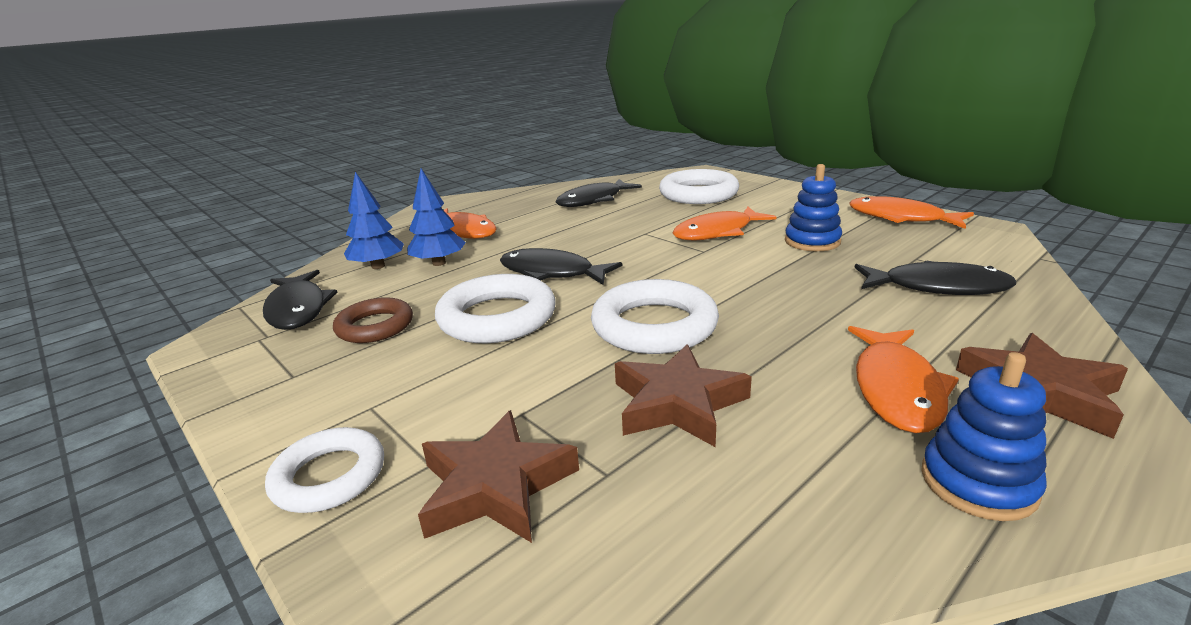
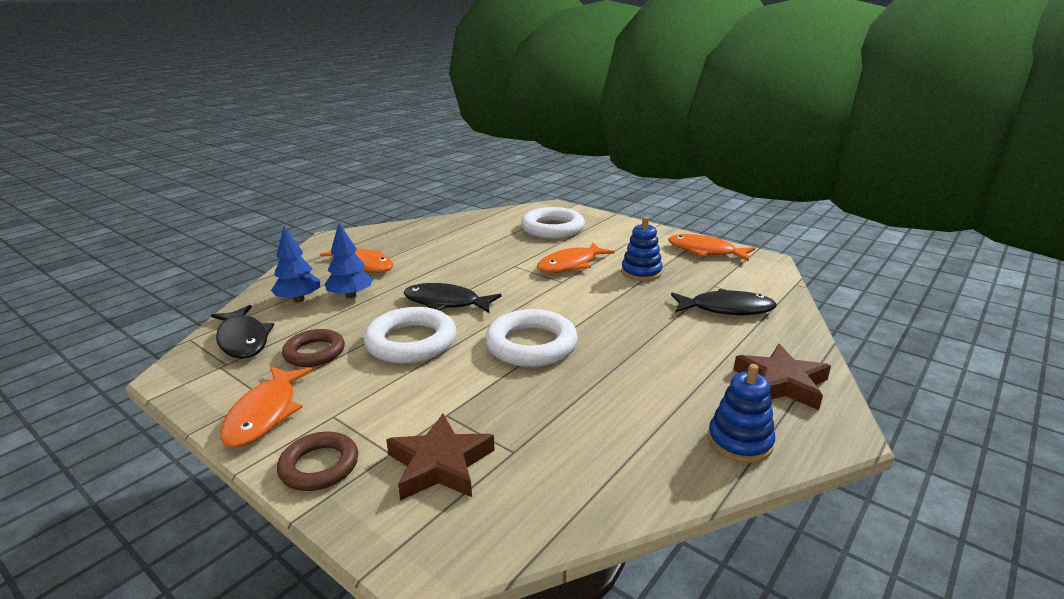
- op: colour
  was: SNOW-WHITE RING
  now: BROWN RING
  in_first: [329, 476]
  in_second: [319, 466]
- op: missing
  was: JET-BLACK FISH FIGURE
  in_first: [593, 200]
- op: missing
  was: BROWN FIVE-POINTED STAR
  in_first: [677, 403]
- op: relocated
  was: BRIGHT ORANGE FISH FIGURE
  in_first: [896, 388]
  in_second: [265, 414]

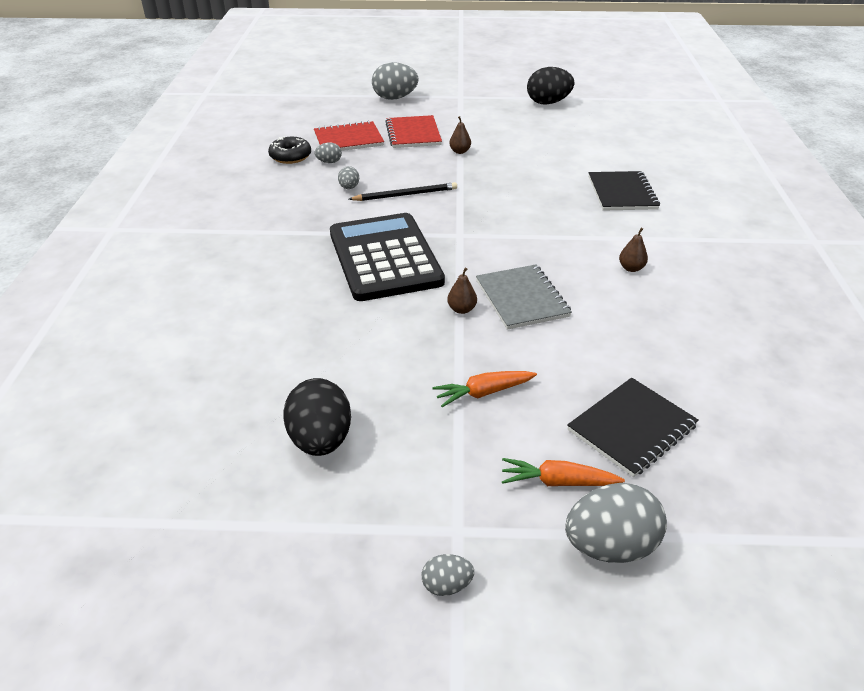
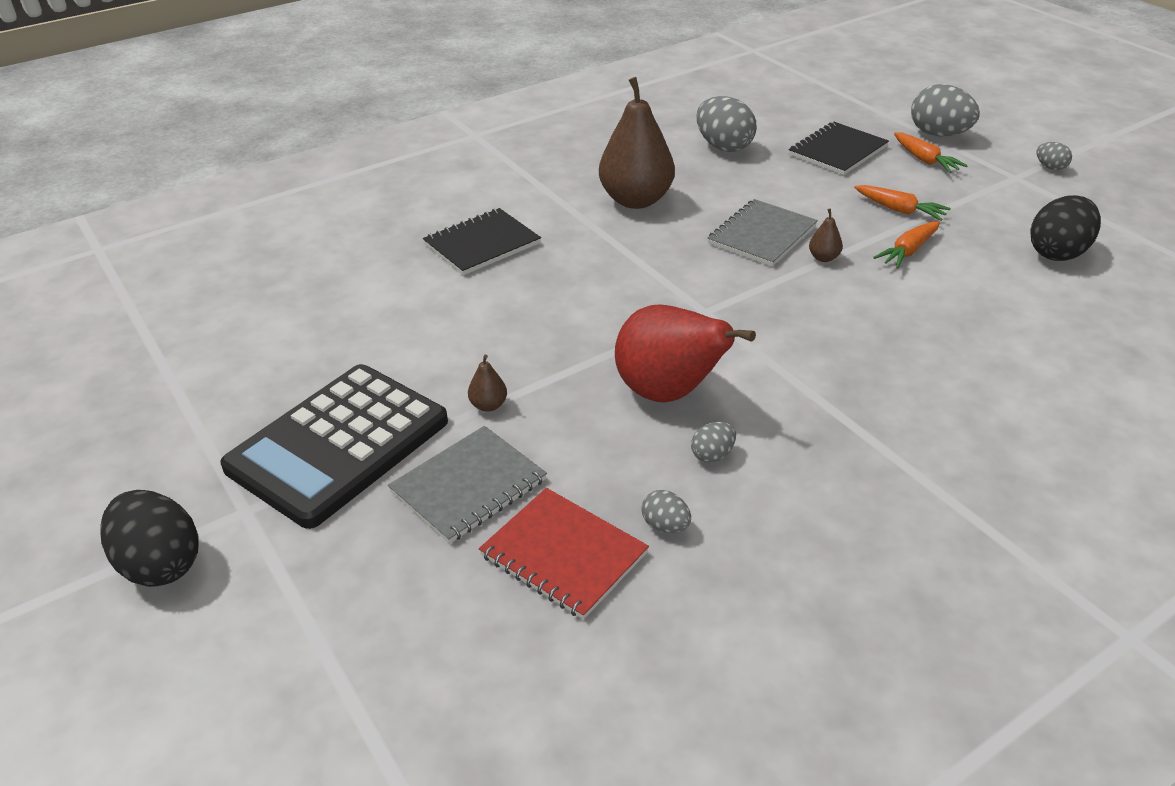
- op: missing
  was: JET-BLACK DOUGHNUT
  in_first: [290, 156]
- op: relocated
  was: JET-BLACK ADDING MACHINE
  in_first: [385, 258]
  in_second: [338, 444]
- op: exchanged
  was: JET-BLACK PENCIL
  now: SCARLET PEAR
  in_first: [406, 195]
  in_second: [668, 393]
- op: relocated
  was: GRAY EGG SHAPE
  in_first: [395, 98]
  in_second: [723, 146]
- op: colour
  was: SCARLET NOTEBOOK
  now: GRAY NOTEBOOK
  in_first: [413, 134]
  in_second: [468, 486]
- op: relocated
  was: JET-BLACK EGG SHAPE
  in_first: [548, 103]
  in_second: [160, 564]
- op: spun
  was: JET-BLACK NOTEBOOK
  in_first: [631, 428]
  in_second: [837, 151]
  clockwise: -60
- op: size
  was: BROWN PEAR
  in_first: [631, 268]
  in_second: [636, 200]
  ratio: 2.5
- op: appeared
  now: BRIGHT ORANGE ROOT VEGETABLE
  in_second: [908, 251]

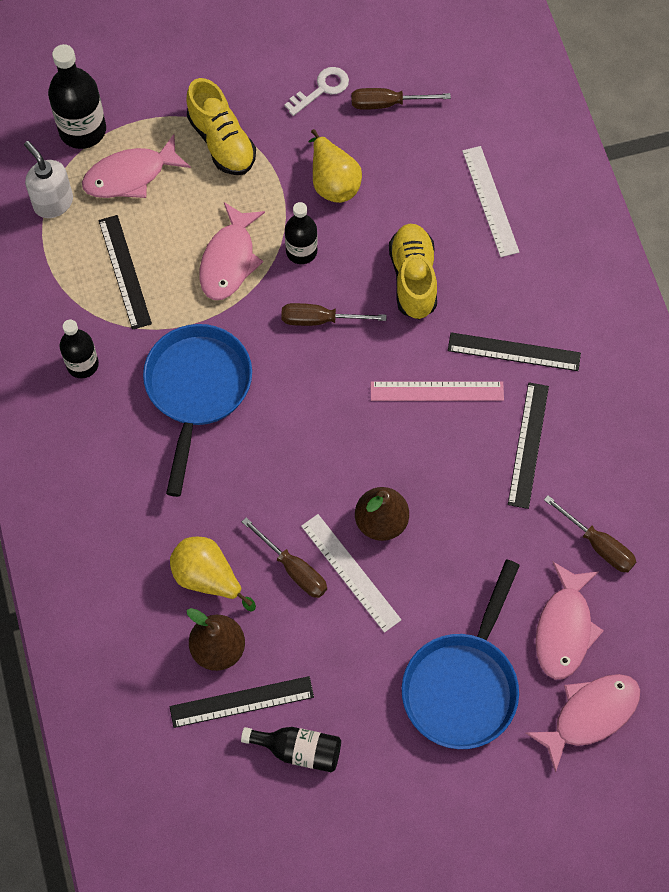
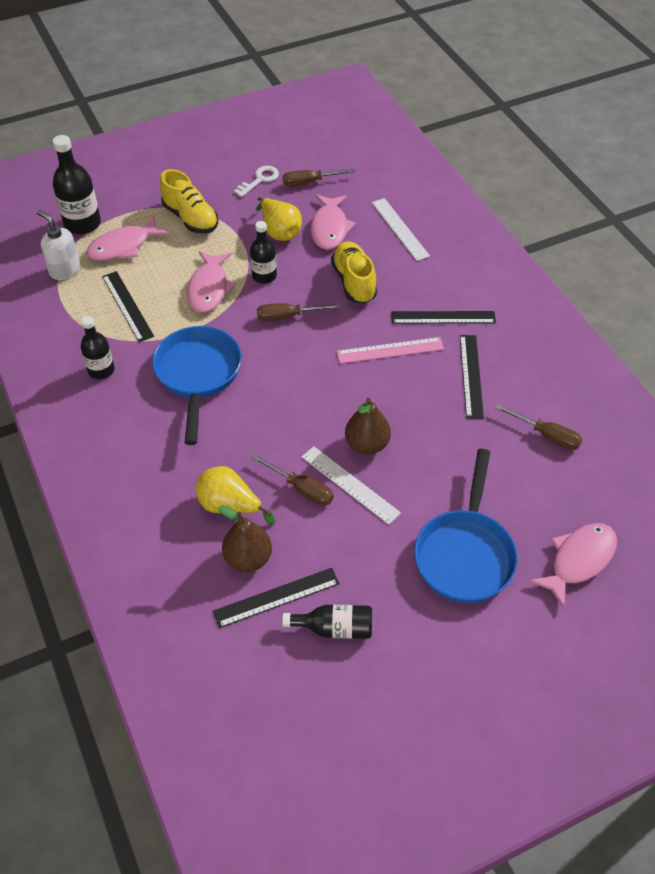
- op: relocated
  was: ROSY FISH FIGURE
  in_first: [564, 629]
  in_second: [330, 228]

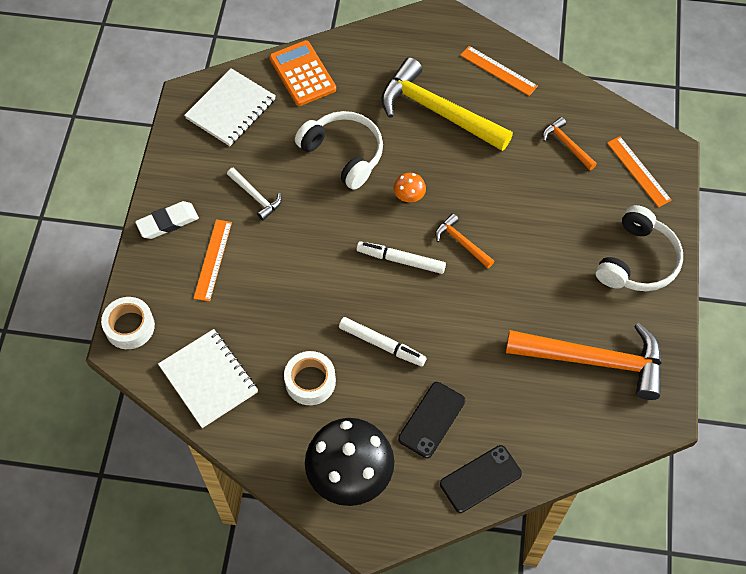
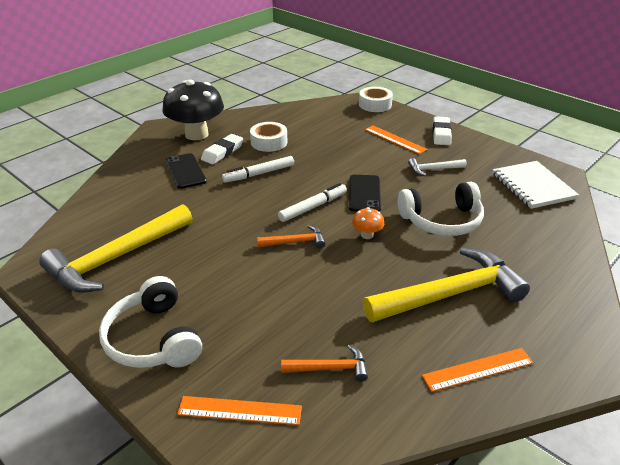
- op: missing
  was: SNOW-WHITE NOTEBOOK
  in_first: [208, 379]
- op: missing
  was: BRIGHT ORANGE ADDING MACHINE
  in_first: [302, 74]
- op: relocated
  was: JET-BLACK SMARTPHONE
  in_first: [480, 479]
  in_second: [364, 193]
- op: colour
  was: BRIGHT ORANGE HAMMER
  now: GOLDEN HAMMER
  in_first: [594, 360]
  in_second: [116, 258]
- op: appeared
  now: SNOW-WHITE PENCIL ERASER
  in_second: [222, 152]

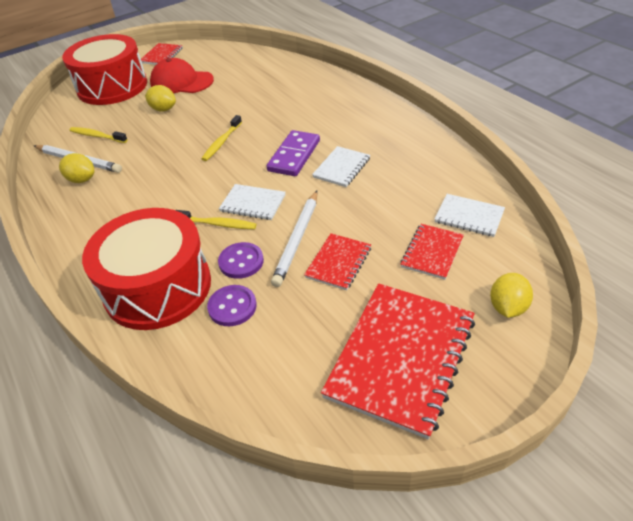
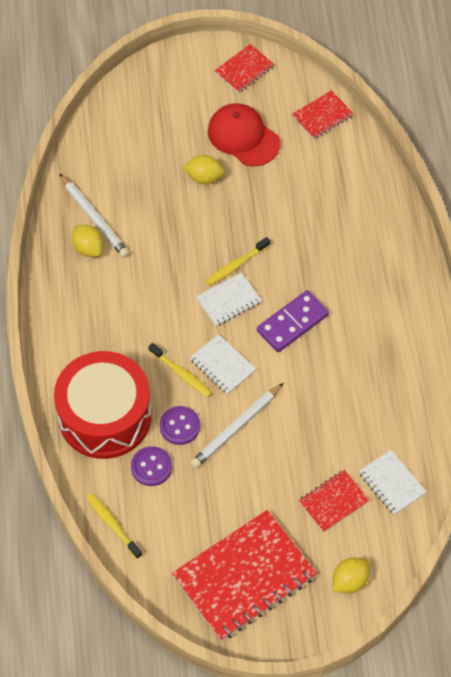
- op: missing
  was: SCARLET TOY DRUM
  in_first: [112, 86]
- op: relocated
  was: GOLDEN DENTAL BRUSH
  in_first: [97, 136]
  in_second: [113, 525]
- op: spun
  was: GOLDEN CITRUS FRUIT
  in_first: [163, 109]
  in_second: [204, 178]
  clockwise: -45
- op: relocated
  was: SCARLET NOTEBOOK
  in_first: [338, 262]
  in_second: [322, 116]
- op: relocated
  was: SNOW-WHITE NOTEBOOK
  in_first: [341, 168]
  in_second: [228, 301]

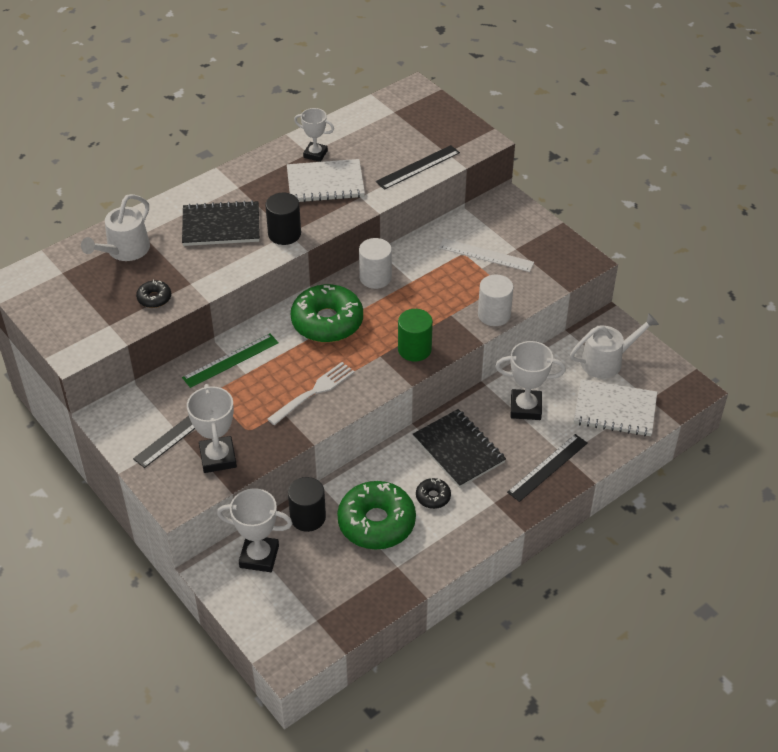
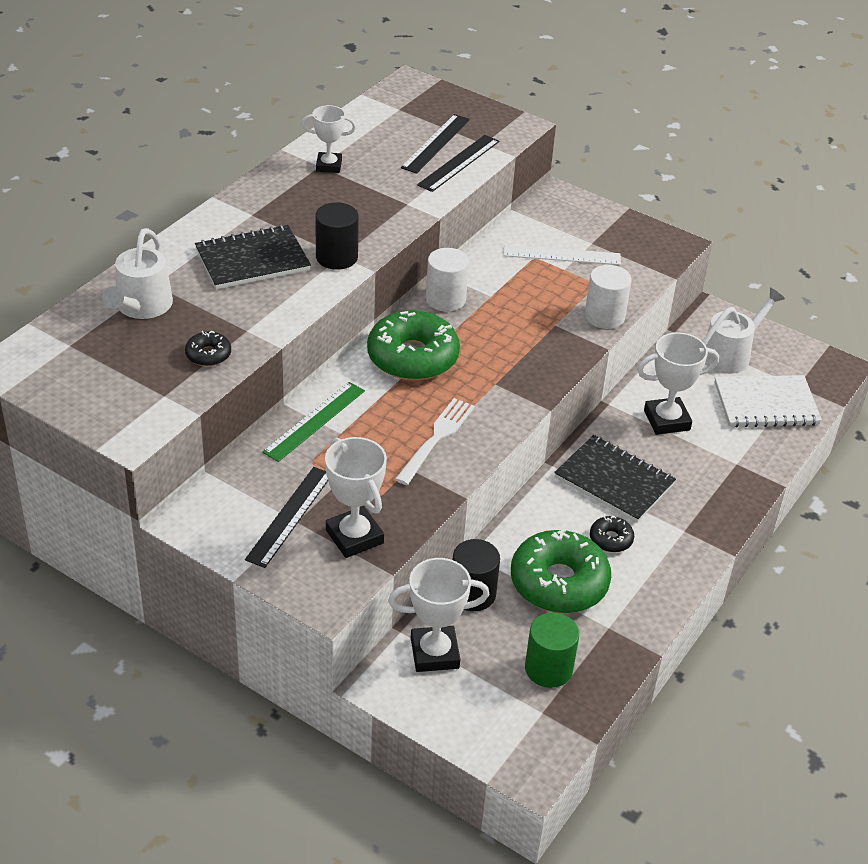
- op: missing
  was: SNOW-WHITE NOTEBOOK
  in_first: [325, 183]
- op: relocated
  was: GREEN CYLINDER SHAPE
  in_first: [414, 349]
  in_second: [548, 668]
- op: relocated
  was: JET-BLACK RULER
  in_first: [547, 467]
  in_second: [436, 143]

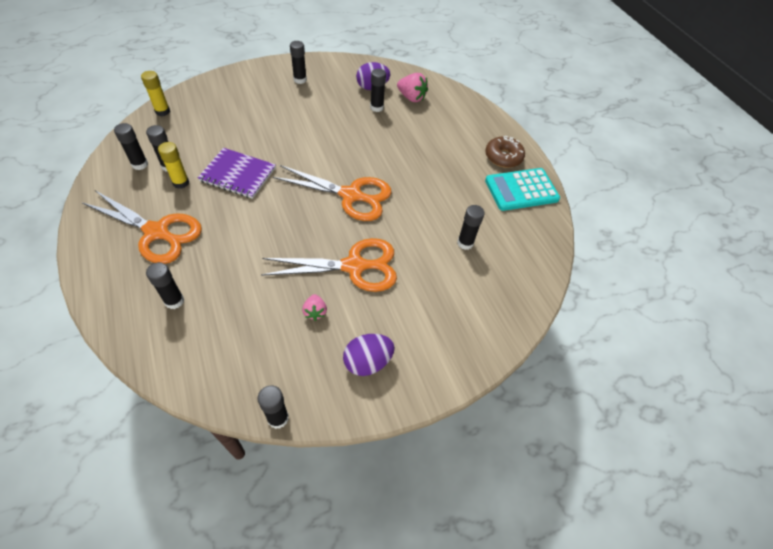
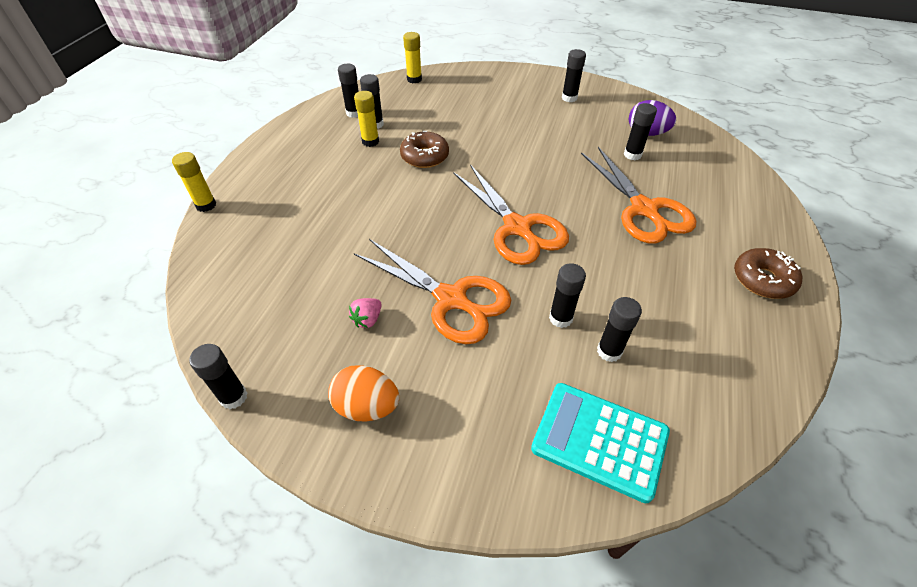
- op: relocated
  was: BRIGHT ORANGE SCISSORS
  in_first: [157, 232]
  in_second: [644, 209]
- op: relocated
  was: JET-BLACK GLUE STICK
  in_first: [174, 301]
  in_second: [560, 318]
- op: exchanged
  was: VIOLET NOTEBOOK
  now: BROWN DOUGHNUT
  in_first: [238, 175]
  in_second: [424, 156]
- op: colour
  was: VIOLET EGG SHAPE
  now: BRIGHT ORANGE EGG SHAPE
  in_first: [367, 362]
  in_second: [367, 406]
- op: missing
  was: ROSY STRAWBERRY
  in_first: [411, 98]
- op: relocated
  was: TEAL ADDING MACHINE
  in_first: [521, 190]
  in_second: [599, 440]
- op: appeared
  now: GOLDEN GLUE STICK
  in_second: [206, 205]

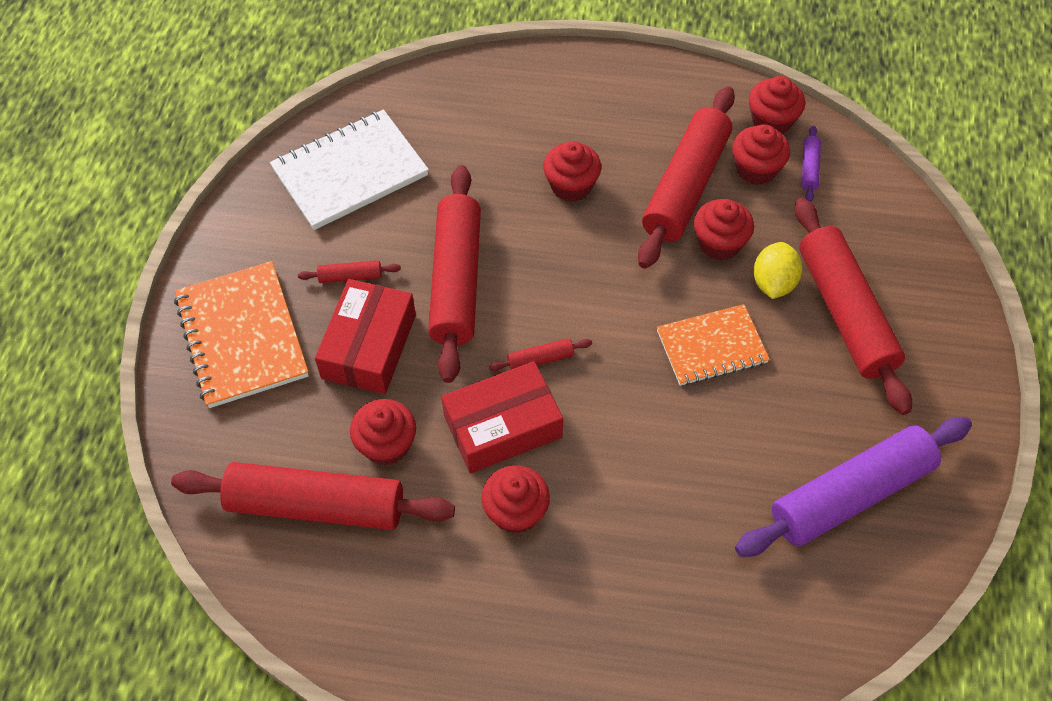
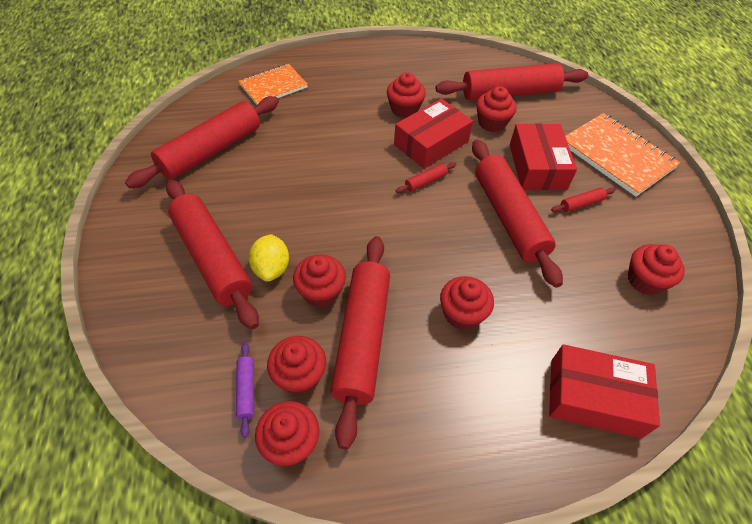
- op: exchanged
  was: SNOW-WHITE NOTEBOOK
  now: SCARLET CUPCAKE
  in_first: [350, 172]
  in_second: [645, 280]
- op: relocated
  was: BRIGHT ORANGE NOTEBOOK
  in_first: [711, 347]
  in_second: [273, 86]
- op: colour
  was: VIOLET DOUGH ROLLER
  now: SCARLET DOUGH ROLLER
  in_first: [851, 495]
  in_second: [211, 150]
- op: appeared
  now: SCARLET PACKAGE
  in_second: [594, 397]

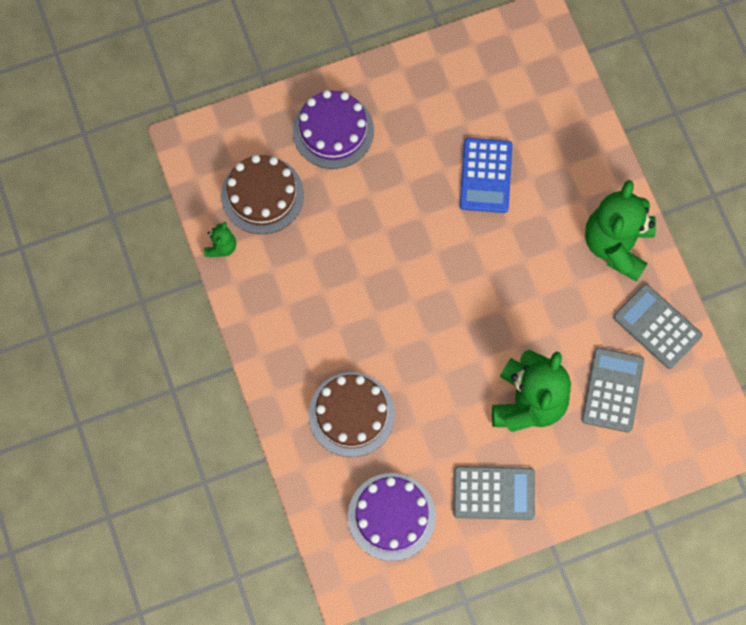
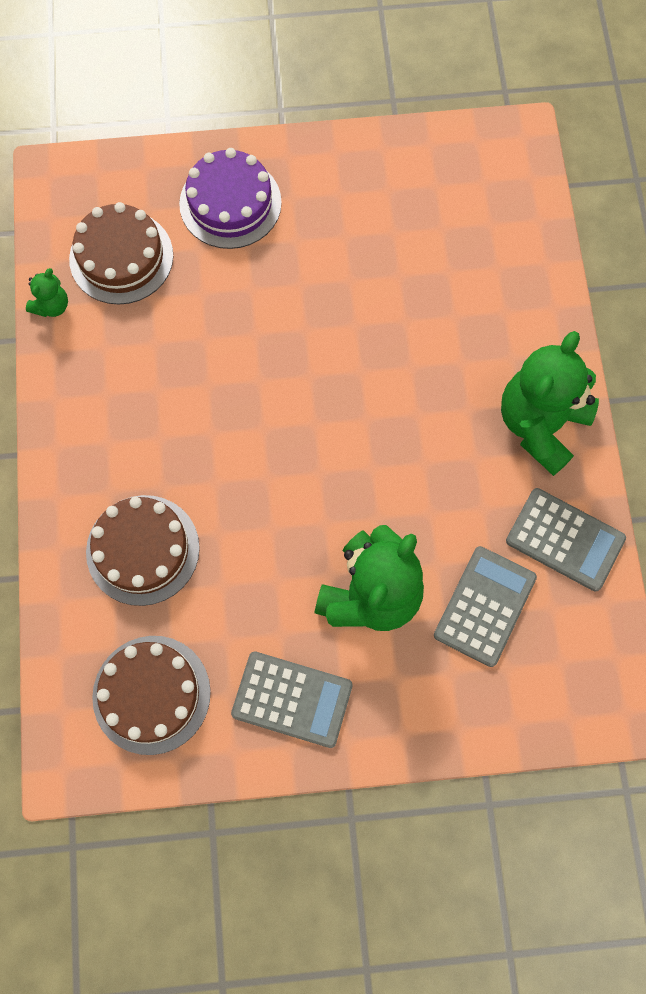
- op: colour
  was: VIOLET LAYER CAKE
  now: BROWN LAYER CAKE
  in_first: [391, 516]
  in_second: [151, 694]
- op: missing
  was: BLUE ADDING MACHINE
  in_first: [485, 176]
- op: spun
  was: GRAY ADDING MACHINE
  in_first: [657, 326]
  in_second: [565, 539]
  clockwise: 150

